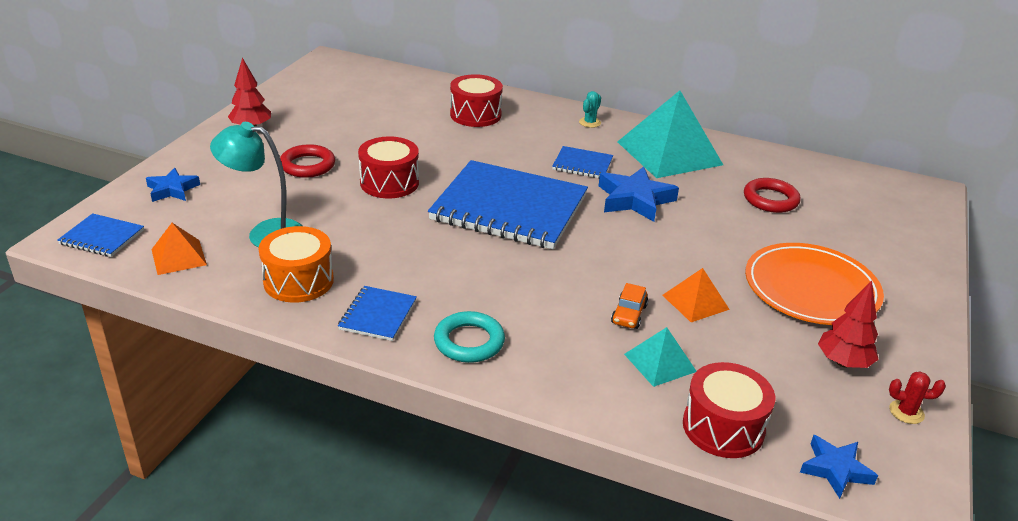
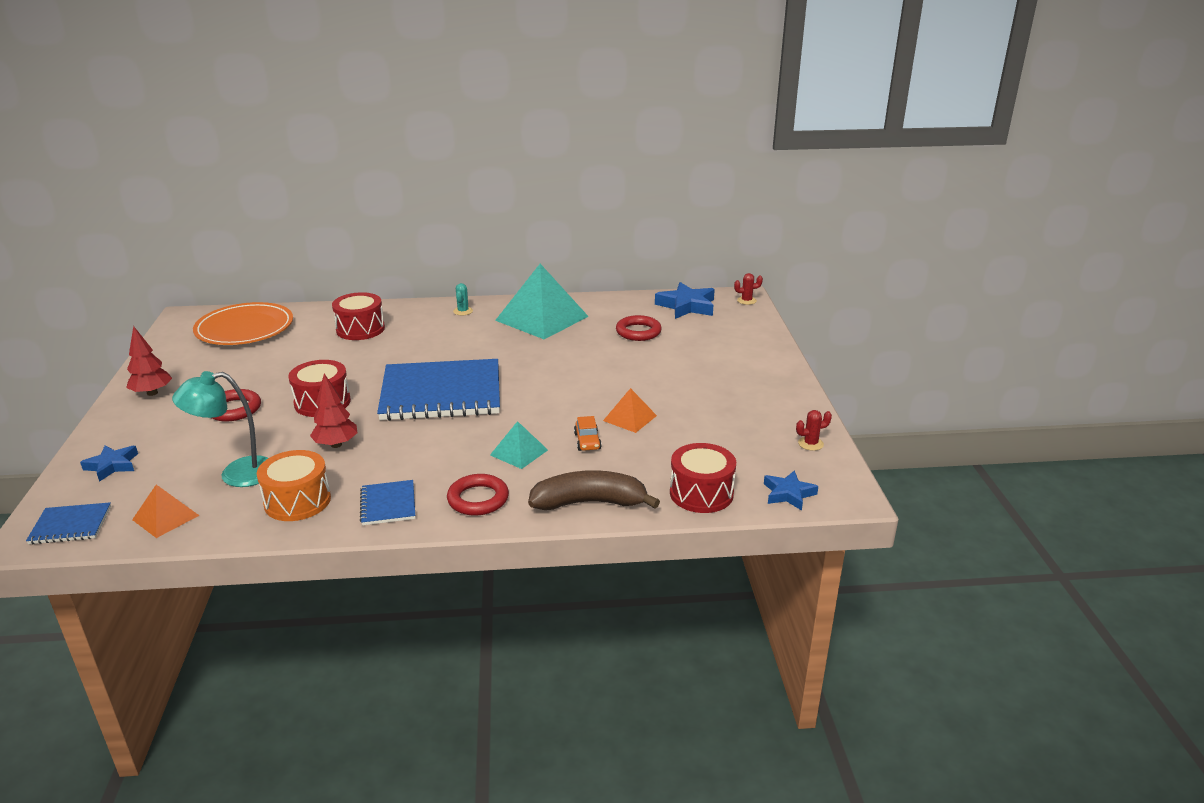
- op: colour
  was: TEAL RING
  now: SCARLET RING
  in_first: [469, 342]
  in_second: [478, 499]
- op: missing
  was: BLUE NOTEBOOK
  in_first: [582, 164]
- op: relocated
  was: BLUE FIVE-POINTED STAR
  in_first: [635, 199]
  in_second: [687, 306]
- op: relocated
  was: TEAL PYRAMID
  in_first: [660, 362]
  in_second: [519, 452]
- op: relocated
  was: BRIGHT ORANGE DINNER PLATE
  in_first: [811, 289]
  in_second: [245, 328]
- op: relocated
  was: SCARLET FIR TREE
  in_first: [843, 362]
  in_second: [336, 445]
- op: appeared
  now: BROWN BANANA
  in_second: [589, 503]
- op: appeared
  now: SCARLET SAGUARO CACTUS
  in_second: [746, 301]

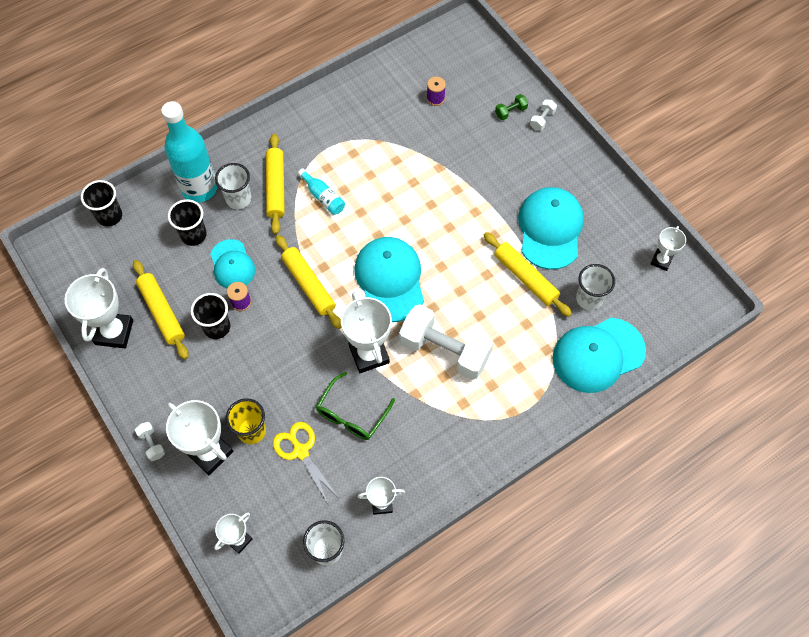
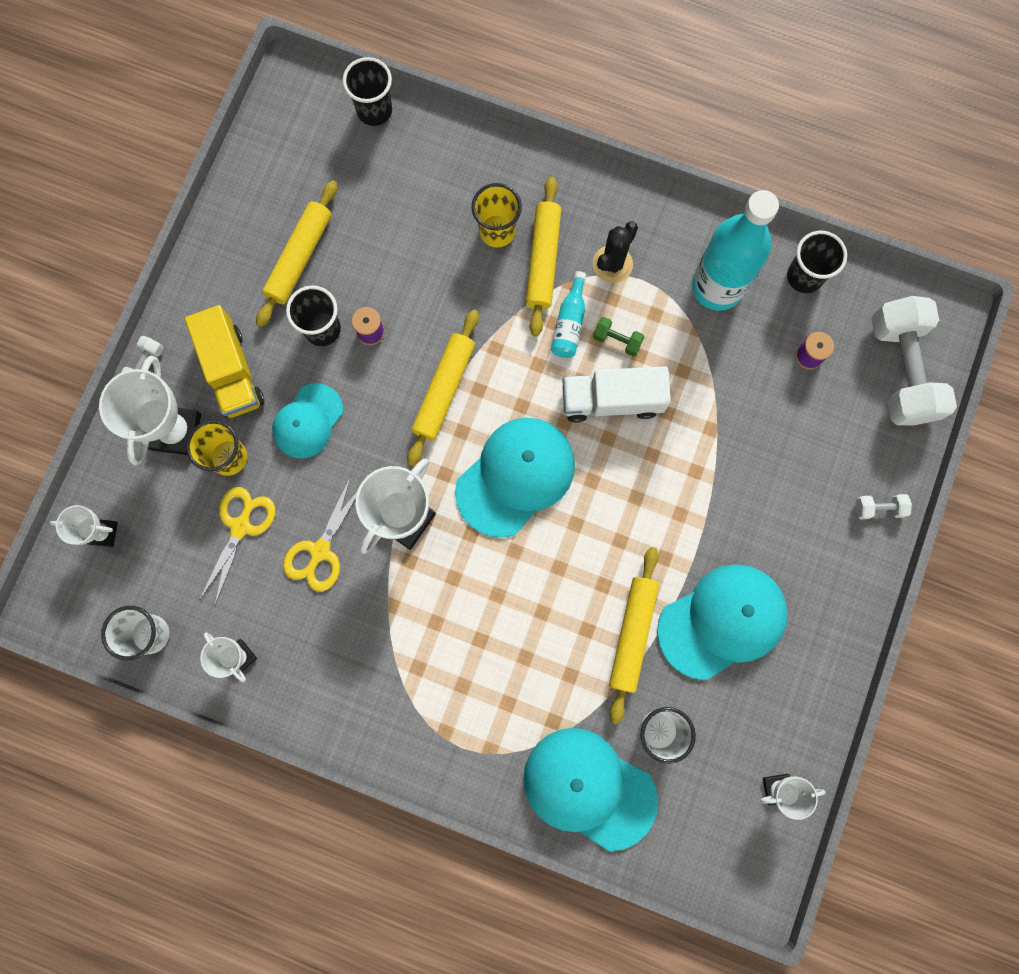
- op: missing
  was: SNOW-WHITE TROPHY
  in_first: [114, 332]
- op: relocated
  was: TEAL DRINK BOTTLE
  in_first: [199, 188]
  in_second: [717, 287]
- op: relocated
  was: JET-BLACK TUMBLER
  in_first: [193, 235]
  in_second: [804, 276]
- op: relocated
  was: TEAL PEAKED CAP
  in_first: [232, 265]
  in_second: [308, 421]
- op: colour
  was: SNOW-WHITE TUMBLER
  now: GOLDEN TUMBLER
  in_first: [238, 199]
  in_second: [497, 231]
- op: spun
  was: GOLDEN DOUGH ROLLER
  in_first: [275, 187]
  in_second: [543, 260]
  clockwise: -45
- op: exchanged
  was: GREEN GLASSES
  now: GOLDEN SCISSORS
  in_first: [351, 414]
  in_second: [320, 551]
- op: relocated
  was: SNOW-WHITE HAND WEIGHT
  in_first: [444, 350]
  in_second: [901, 370]
- op: relocated
  was: GREEN HAND WEIGHT
  in_first: [510, 112]
  in_second: [617, 340]
- op: appeared
  now: GOLDEN TOY TRUCK
  in_second: [232, 371]
- op: appeared
  now: SNOW-WHITE TOY TRUCK
  in_second: [612, 400]
- op: appeared
  now: JET-BLACK SAGUARO CACTUS
  in_second: [612, 264]

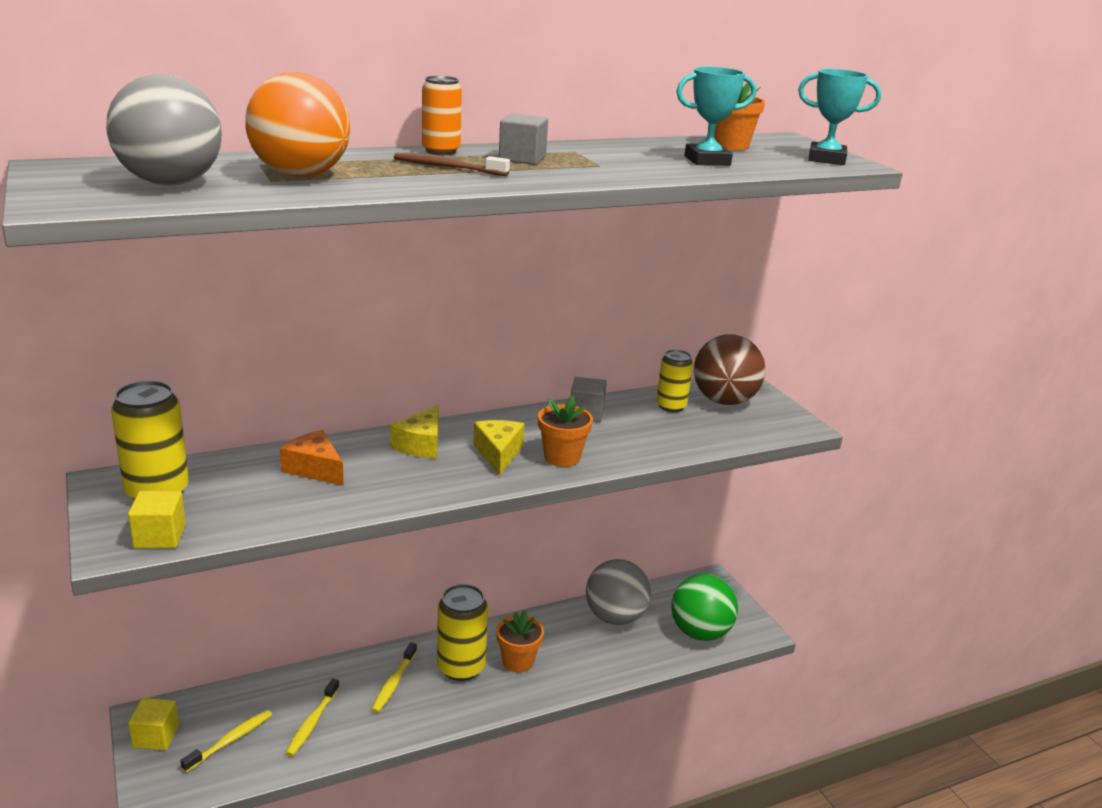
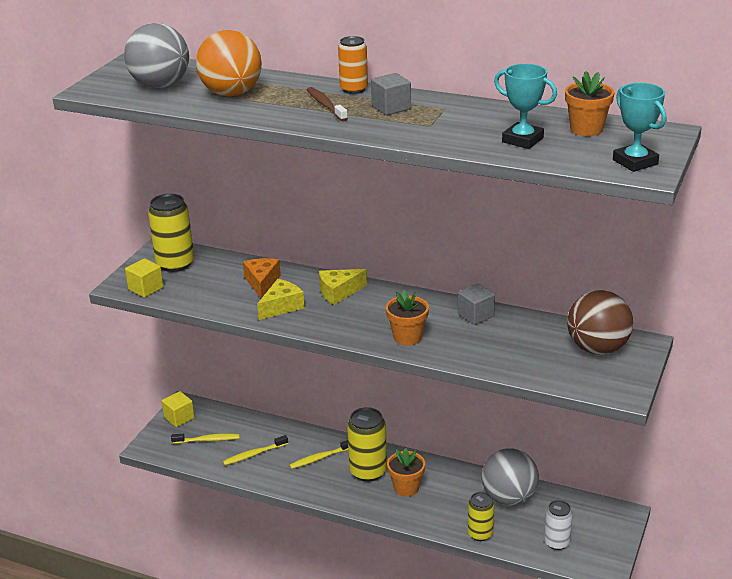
- op: relocated
  was: GOLDEN CHEESE WEDGE
  in_first: [498, 454]
  in_second: [282, 306]
- op: relocated
  was: GOLDEN CAN
  in_first: [671, 406]
  in_second: [480, 534]
- op: exchanged
  was: GREEN SPHERE
  now: SNOW-WHITE CAN
  in_first: [700, 632]
  in_second: [556, 542]

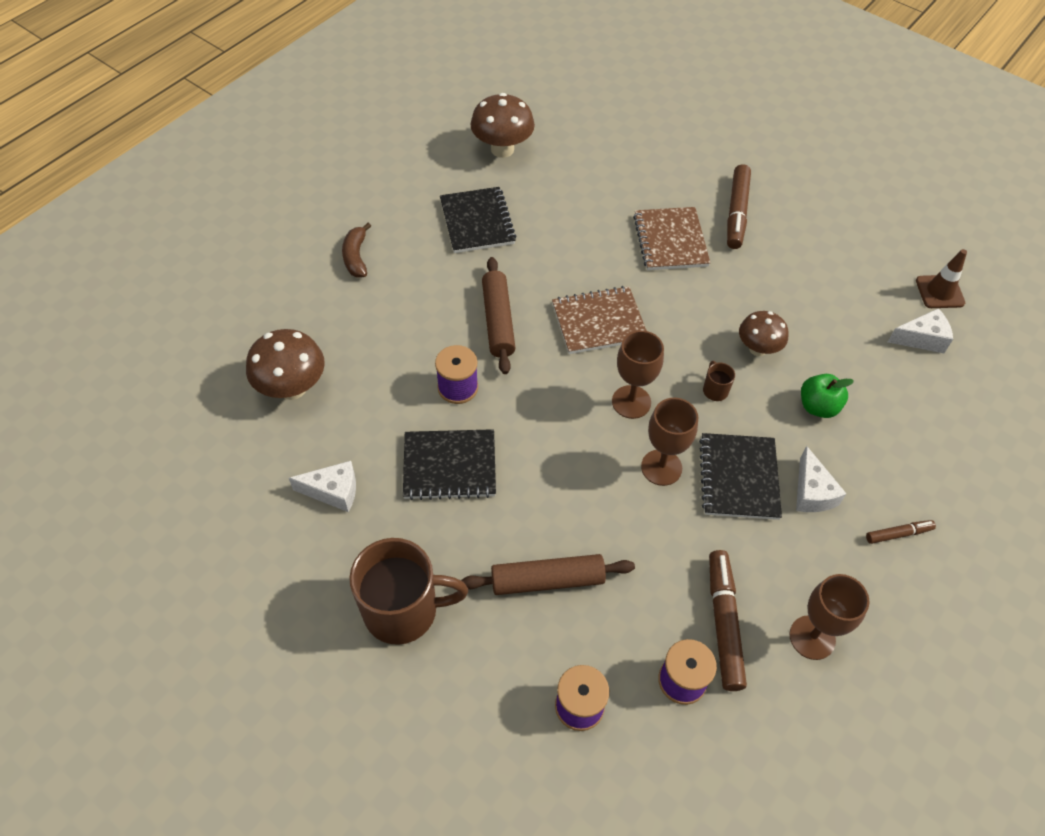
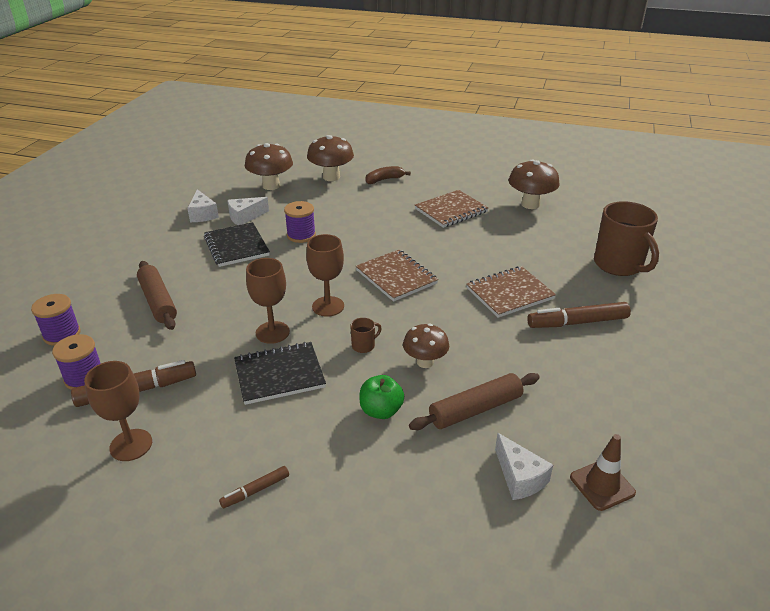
- op: relocated
  was: BROWN TEA MUG
  in_first: [403, 610]
  in_second: [619, 265]
- op: colour
  was: JET-BLACK NOTEBOOK
  now: BROWN NOTEBOOK
  in_first: [477, 222]
  in_second: [451, 210]
- op: relocated
  was: BROWN DOUGH ROLLER
  in_first: [498, 321]
  in_second: [475, 409]
- op: relocated
  was: SNOW-WHITE CHEESE WEDGE
  in_first: [812, 492]
  in_second: [245, 217]
- op: spun
  was: BROWN MARKER PEN
  in_first: [898, 534]
  in_second: [255, 491]
  clockwise: 90
- op: appeared
  now: BROWN TOADSTOOL
  in_second: [331, 177]

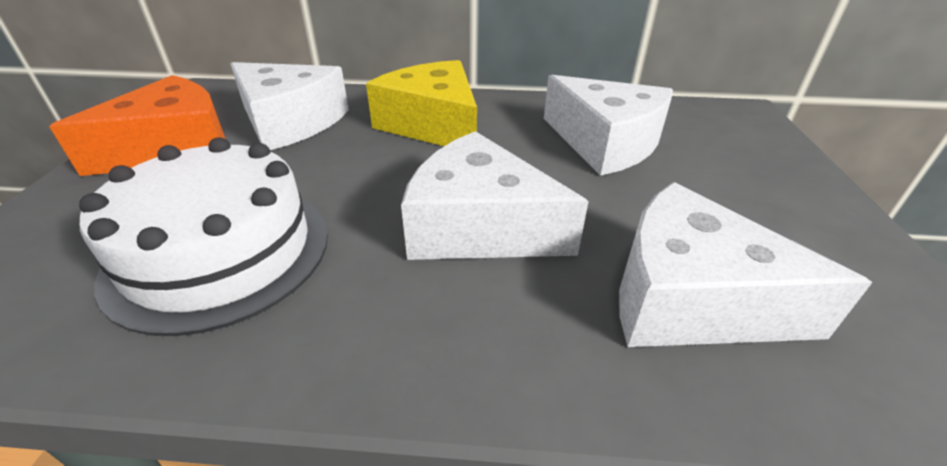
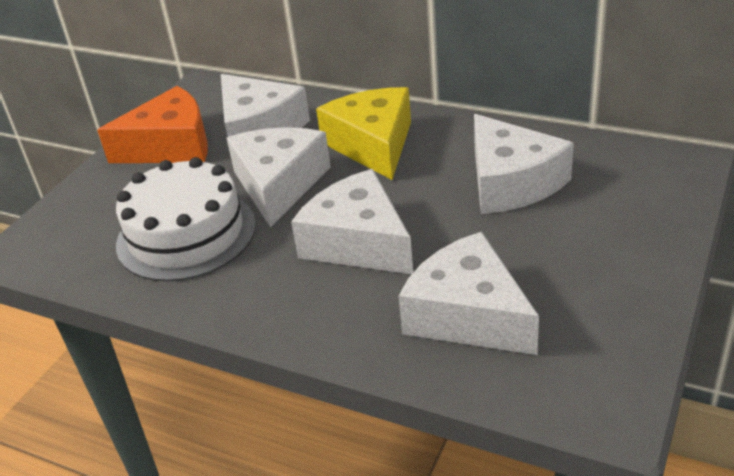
- op: appeared
  now: SNOW-WHITE CHEESE WEDGE
  in_second: [279, 184]

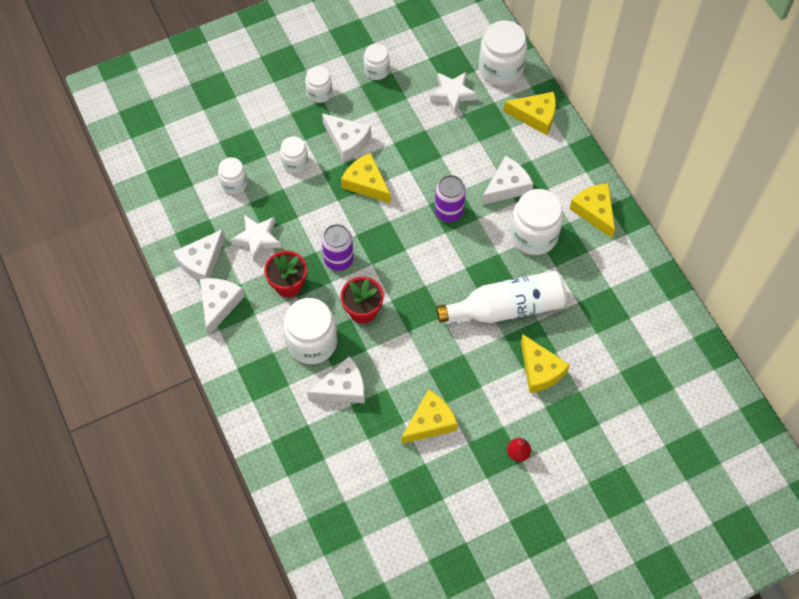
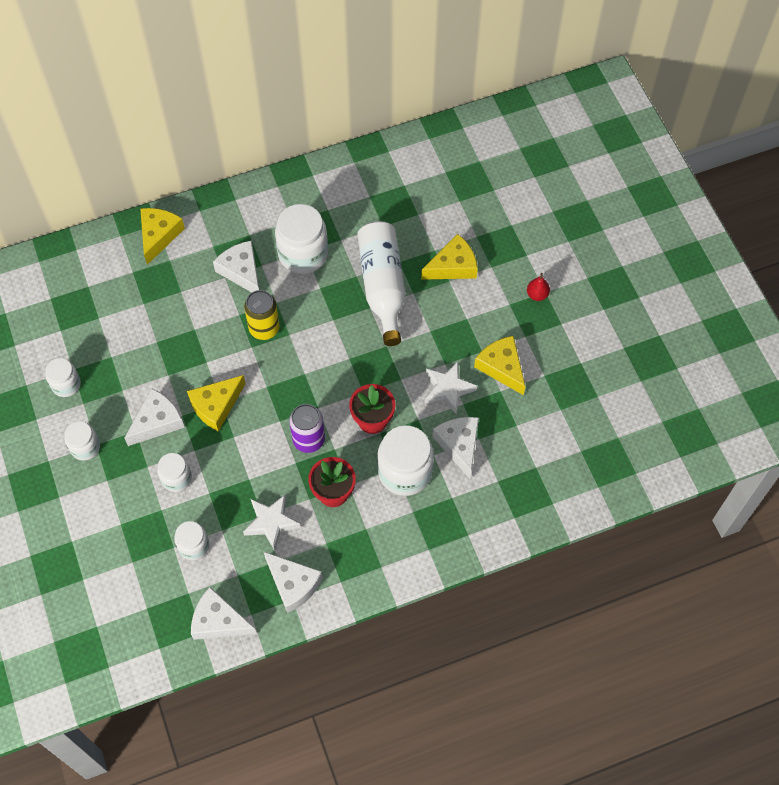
- op: relocated
  was: SNOW-WHITE CHEESE WEDGE
  in_first: [219, 304]
  in_second: [219, 621]
- op: relocated
  was: SNOW-WHITE FIVE-POINTED STAR
  in_first: [453, 94]
  in_second: [448, 389]
- op: colour
  was: VIOLET CAN
  now: GOLDEN CAN
  in_first: [449, 211]
  in_second: [264, 328]
- op: missing
  was: SNOW-WHITE JAR
  in_first: [501, 69]
- op: missing
  was: GOLDEN CHEESE WEDGE
  in_first: [594, 211]

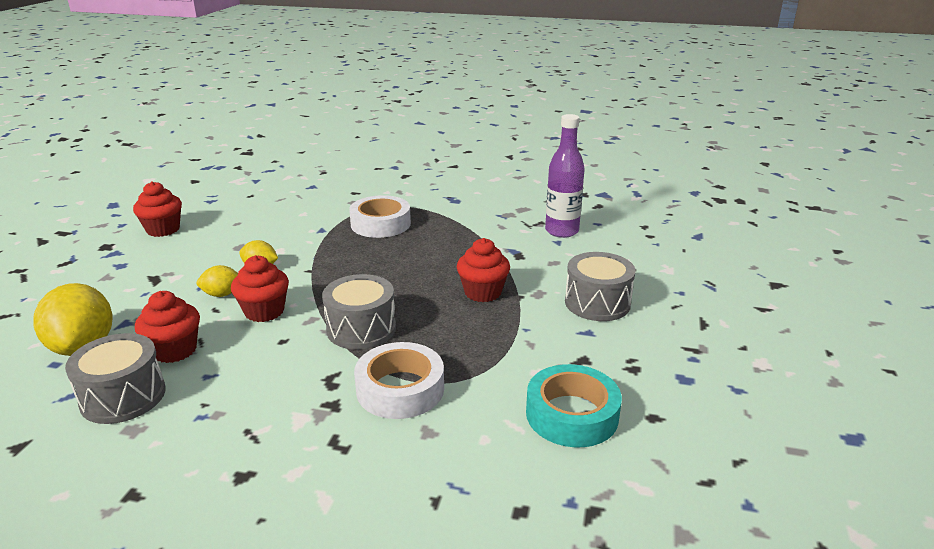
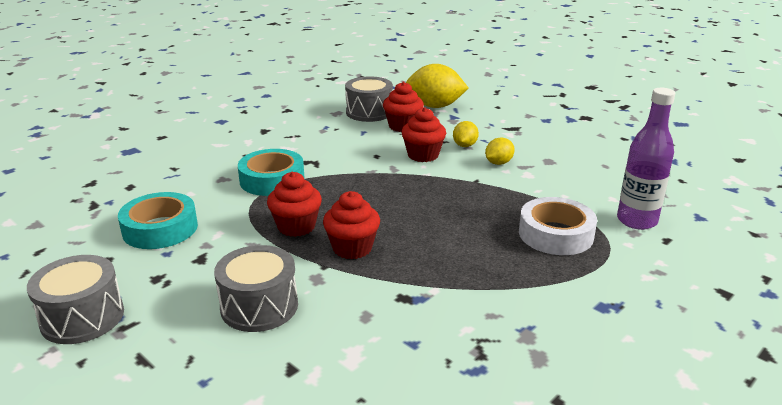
- op: relocated
  was: SCARLET CUPCAKE
  in_first: [163, 230]
  in_second: [296, 226]
- op: relocated
  was: GRAY TOY DRUM
  in_first: [361, 329]
  in_second: [82, 317]
- op: colour
  was: SNOW-WHITE TAPE
  now: TEAL TAPE
  in_first: [400, 389]
  in_second: [272, 180]
- op: relocated
  was: VIOLET DRINK BOTTLE
  in_first: [561, 231]
  in_second: [636, 221]

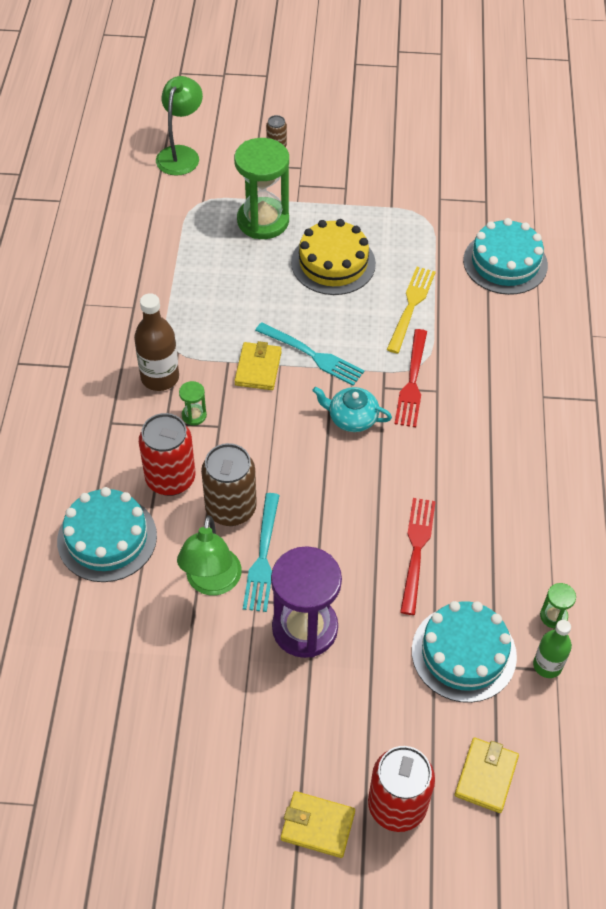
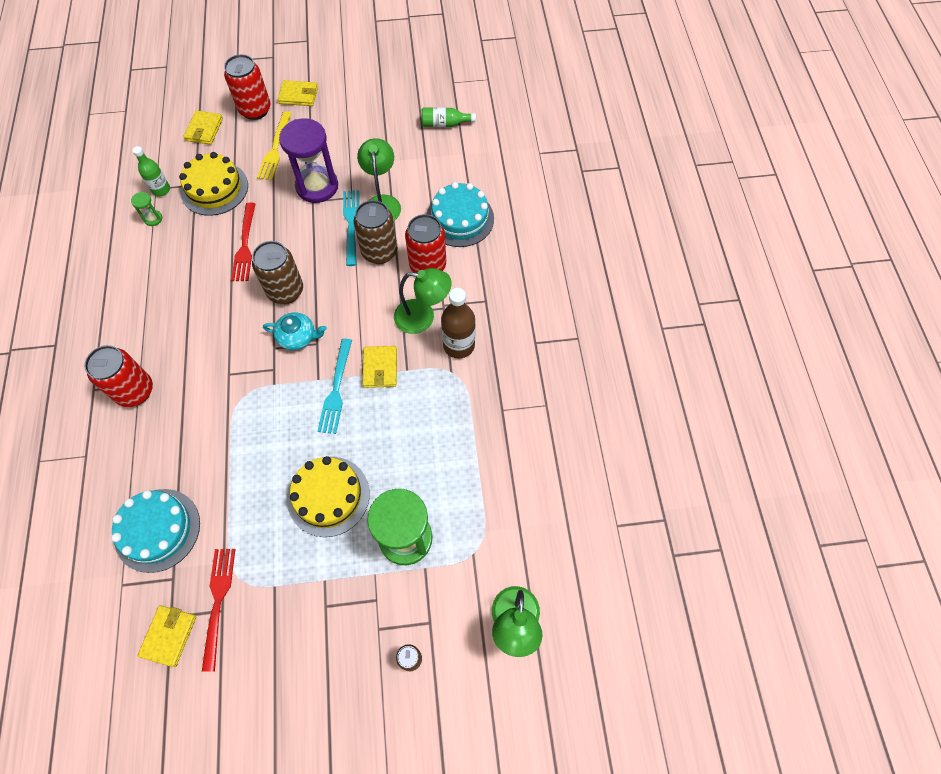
- op: exchanged
  was: GREEN HOURGLASS
  now: GREEN LAMP
  in_first: [194, 415]
  in_second: [423, 317]
- op: spun
  was: TEAL DINNER FORK
  in_first: [312, 355]
  in_second: [336, 389]
  clockwise: -105
- op: relocated
  was: GOLDEN DINNER FORK
  in_first: [411, 306]
  in_second: [275, 148]
- op: relocated
  was: SCARLET DINNER FORK
  in_first: [412, 382]
  in_second: [218, 602]
- op: colour
  was: TEAL LAYER CAKE
  now: GOLDEN LAYER CAKE
  in_first: [463, 653]
  in_second: [214, 188]
- op: appeared
  now: SCARLET CAN
  in_second: [135, 391]
- op: appeared
  now: GOLDEN CARD WALLET
  in_second: [169, 636]
- op: appeared
  now: BROWN CAN
  in_second: [285, 291]
- op: appeared
  now: GREEN DRINK BOTTLE
  in_second: [444, 124]

